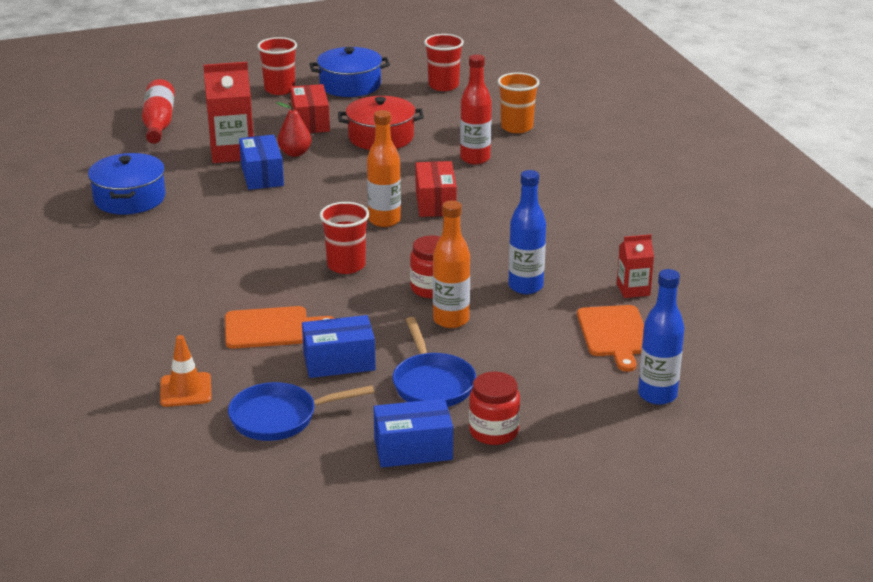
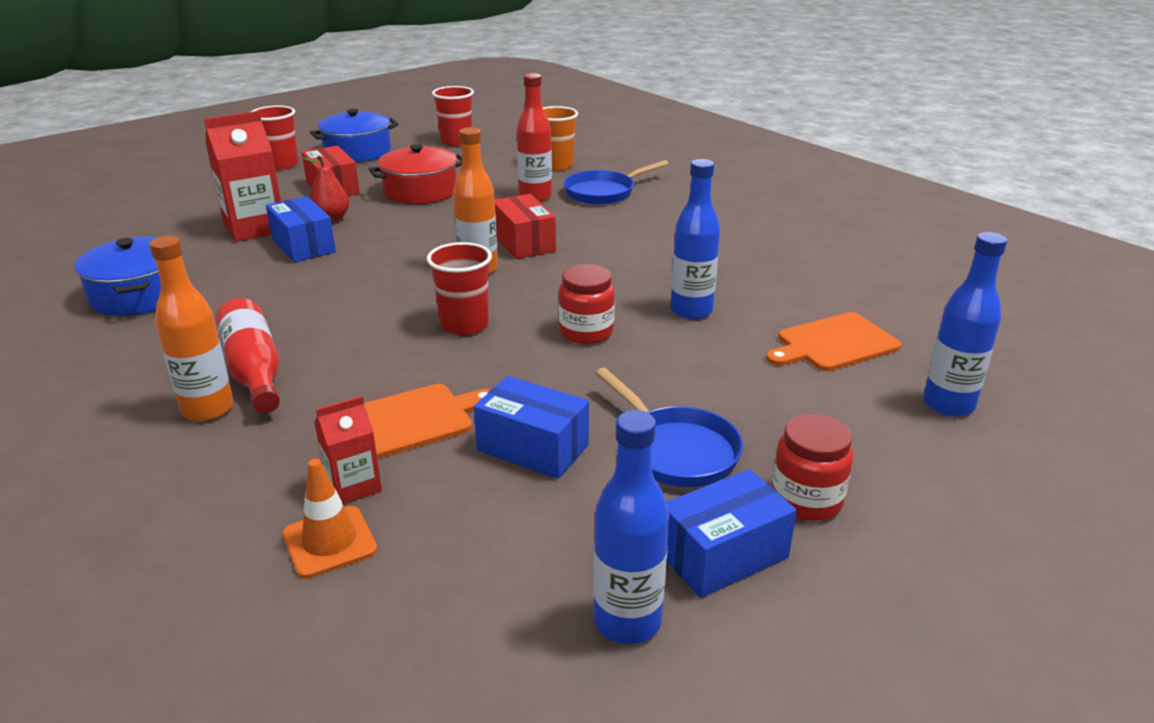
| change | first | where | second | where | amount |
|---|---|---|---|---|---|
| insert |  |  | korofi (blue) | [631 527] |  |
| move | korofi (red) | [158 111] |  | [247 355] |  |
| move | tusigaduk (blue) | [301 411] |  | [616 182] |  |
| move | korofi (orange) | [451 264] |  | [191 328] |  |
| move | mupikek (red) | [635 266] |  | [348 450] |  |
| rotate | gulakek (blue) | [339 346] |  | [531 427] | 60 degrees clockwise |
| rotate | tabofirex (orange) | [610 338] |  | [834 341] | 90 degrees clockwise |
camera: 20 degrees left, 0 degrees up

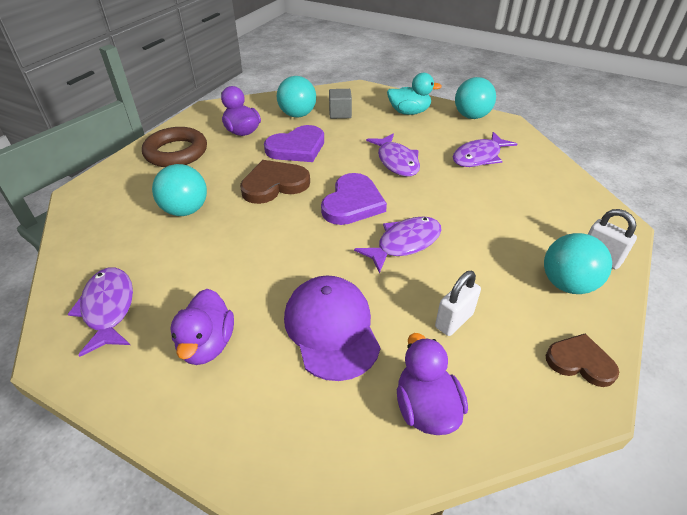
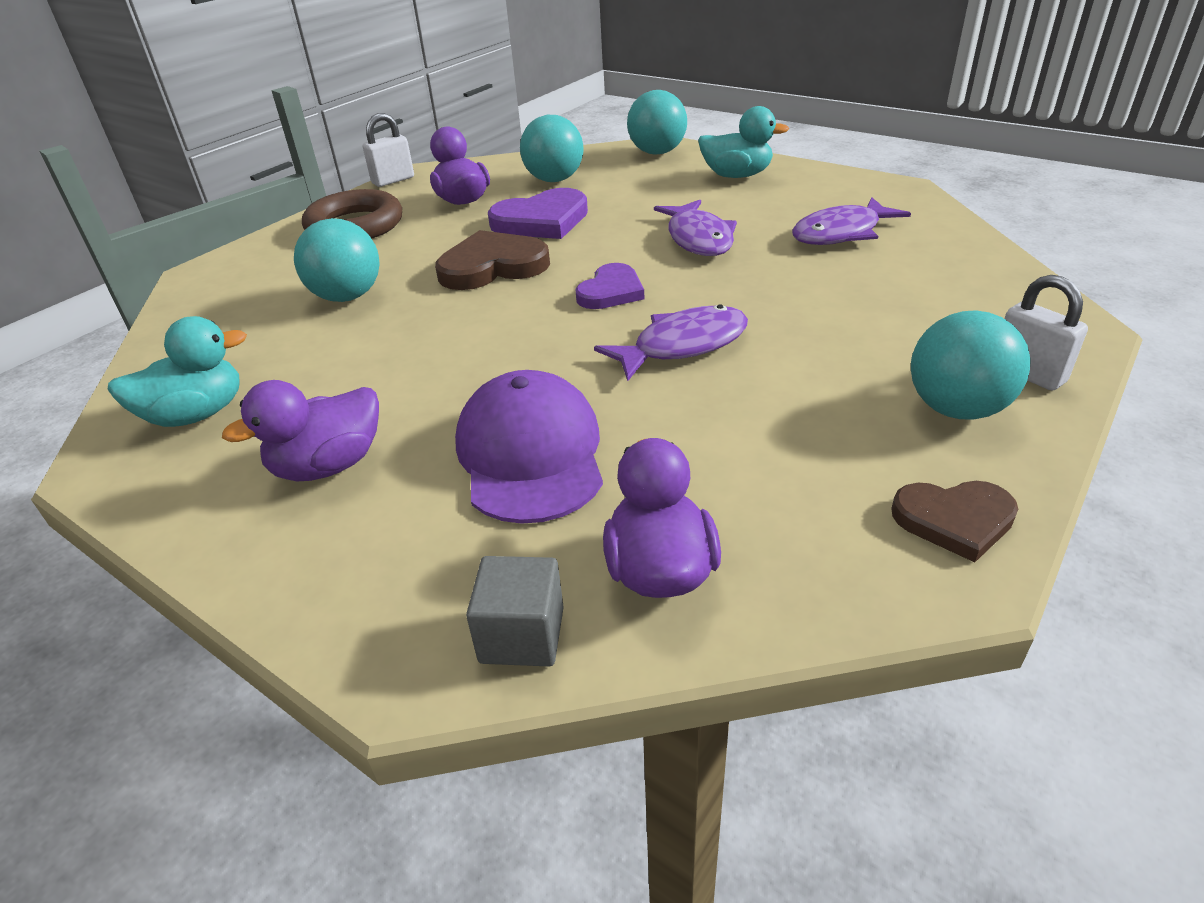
| change | first | where | second | where | amount |
|---|---|---|---|---|---|
| move | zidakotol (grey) | [340 104] |  | [515 611] |  |
| move | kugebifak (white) | [458 303] |  | [388 150] |  |
| move | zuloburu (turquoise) | [475 98] |  | [657 122] |  |
| replace | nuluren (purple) | [100 312] | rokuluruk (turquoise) | [177 371] |  |
| rotate | rokuluruk (purple) | [202 327] |  | [300 430] | 45 degrees clockwise |
| rotate | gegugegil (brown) | [582 360] |  | [954 521] | 150 degrees clockwise |
| resize | gegugegil (purple) | [354 199] |  | [609 286] | x0.65 |
camera: 10 degrees right, 5 degrees down

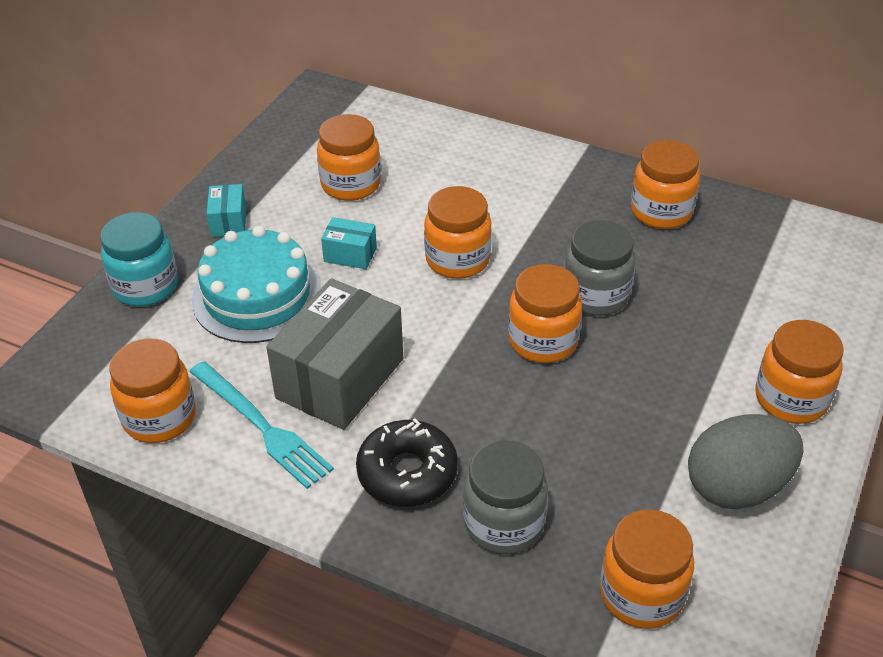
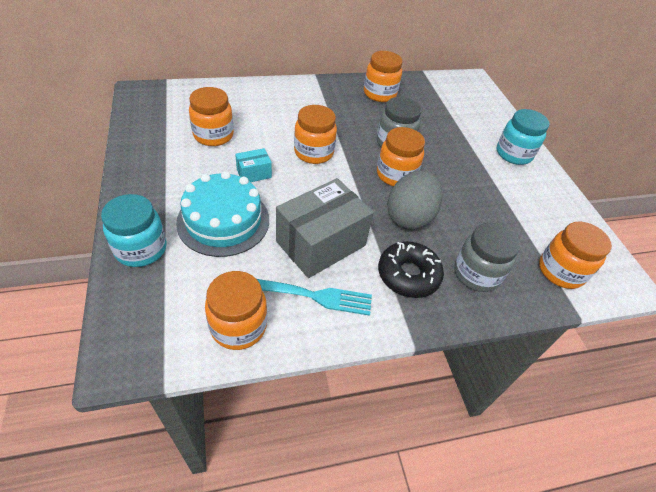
| change | first | where | second | where | amount |
|---|---|---|---|---|---|
| delete | gulakek (turquoise) | [226 210] |  |  |  |
| move | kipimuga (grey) | [745 461] |  | [414 200] |  |
| recolor | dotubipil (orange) | [799 372] | dotubipil (turquoise) | [523 137] |  |
| rotate | gulakek (grey) | [334 354] |  | [325 228] | 60 degrees clockwise |
camera: 45 degrees left, 5 degrees up

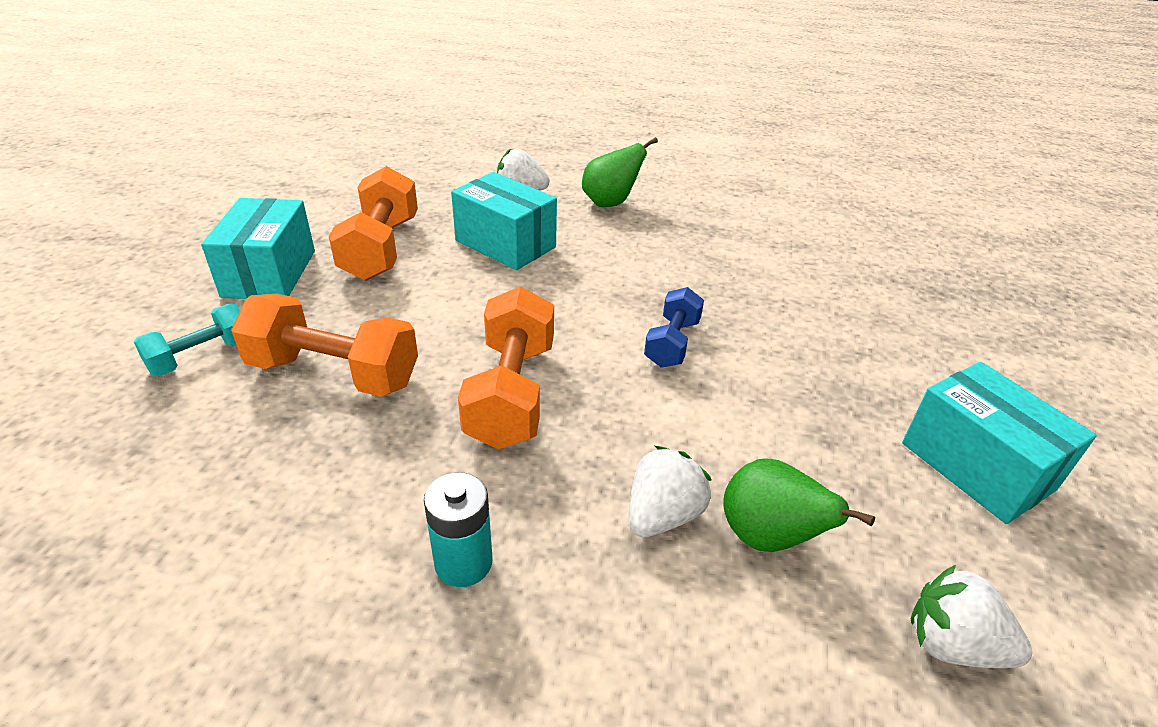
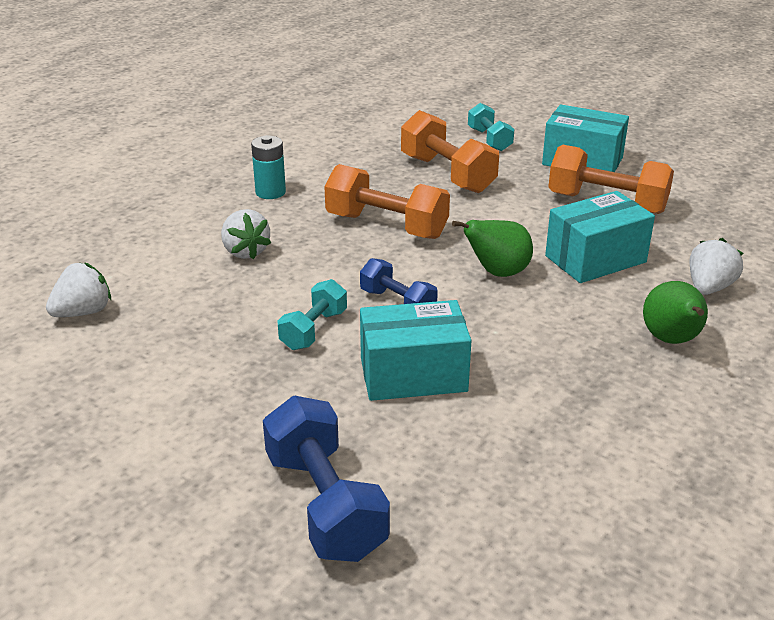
| change | first | where | second | where | amount |
|---|---|---|---|---|---|
| insert |  |  | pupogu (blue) | [326 479] |  |
| insert |  |  | pupogu (turquoise) | [312 314] |  |
| move | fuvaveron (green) | [799 505] |  | [492 248] |  |
| move | gulakek (turquoise) | [999 443] |  | [416 350] |  |
| rotate | pupogu (orange) | [324 345] |  | [450 151] | 75 degrees counterclockwise |
camera: 115 degrees right, 5 degrees down

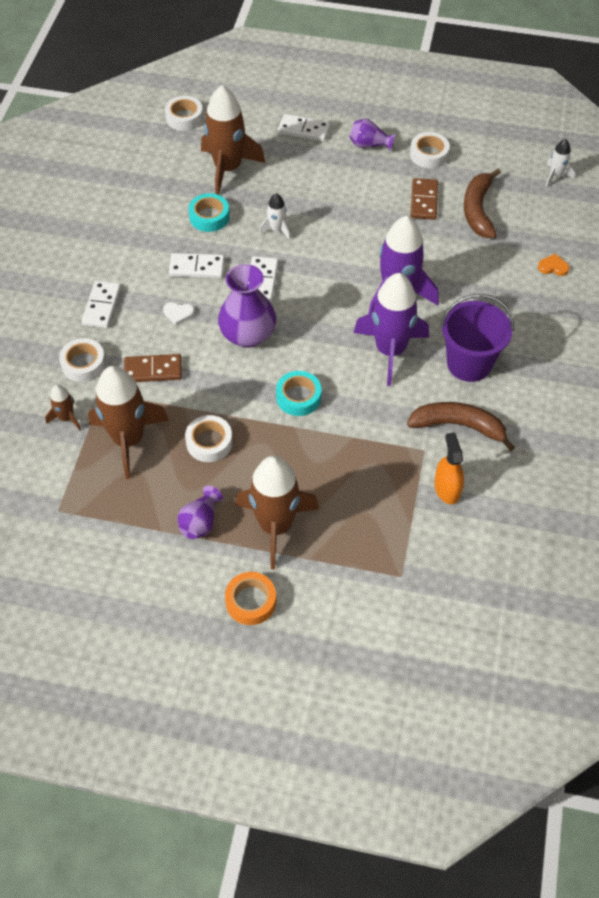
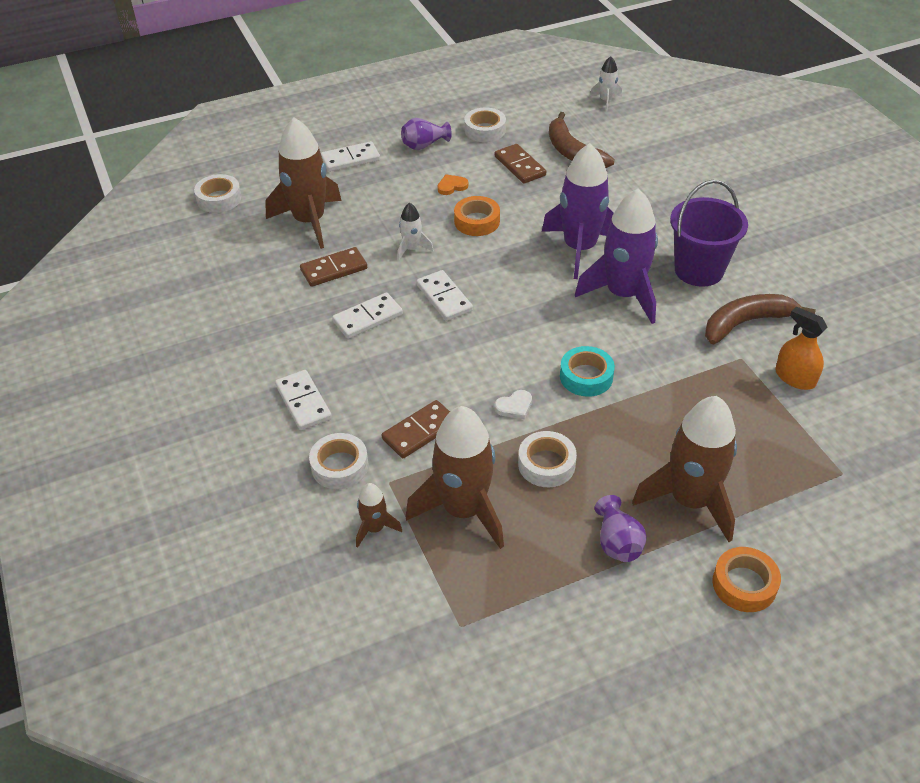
| change | first | where | second | where | amount |
|---|---|---|---|---|---|
| delete | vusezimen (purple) | [247 306] |  |  |  |
| insert |  |  | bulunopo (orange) | [477 216] |  |
| move | gegugegil (white) | [179 313] |  | [513 404] |  |
| move | gegugegil (orange) | [553 265] |  | [452 184] |  |
| replace | bulunopo (turquoise) | [209 212] | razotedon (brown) | [333 267] |  |
camera: 35 degrees left, 10 degrees down

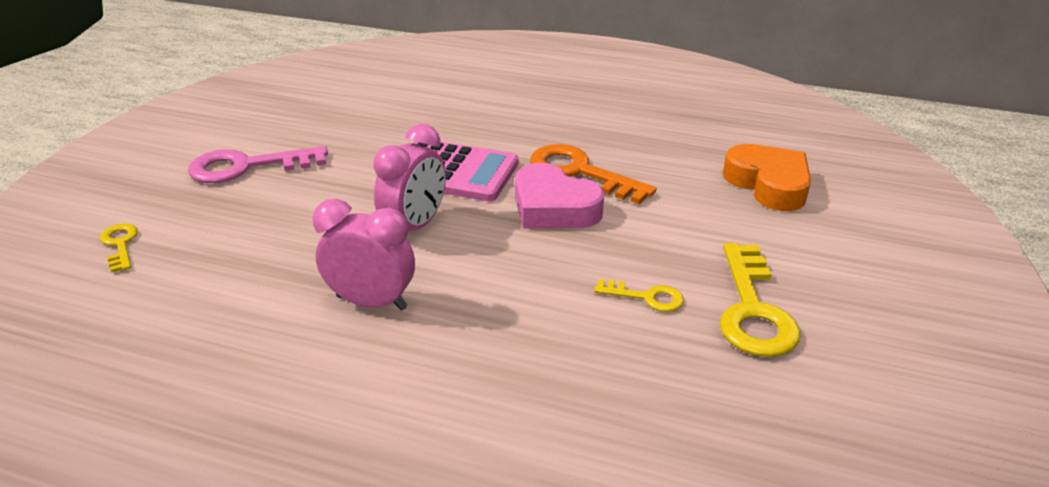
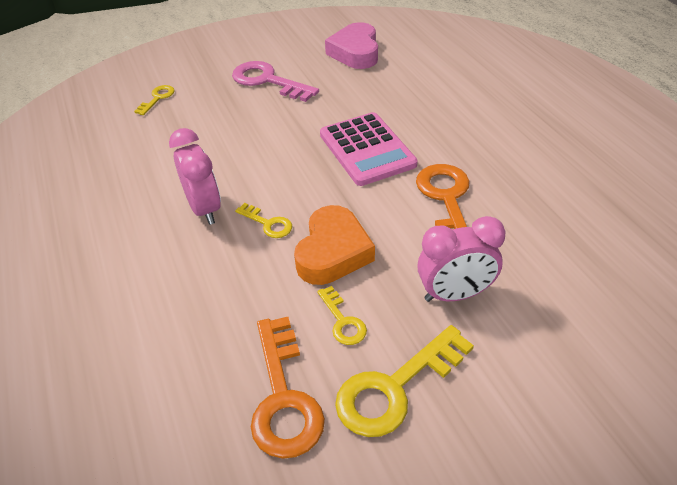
| change | first | where | second | where | amount |
|---|---|---|---|---|---|
| insert |  |  | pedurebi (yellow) | [263 220] |  |
| insert |  |  | pedurebi (orange) | [288 388] |  |
| move | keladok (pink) | [409 177] |  | [461 259] |  |
| move | gegugegil (pink) | [559 196] |  | [351 45] |  |
| move | gegugegil (orange) | [767 177] |  | [334 245] |  |
camera: 50 degrees right, 10 degrees up

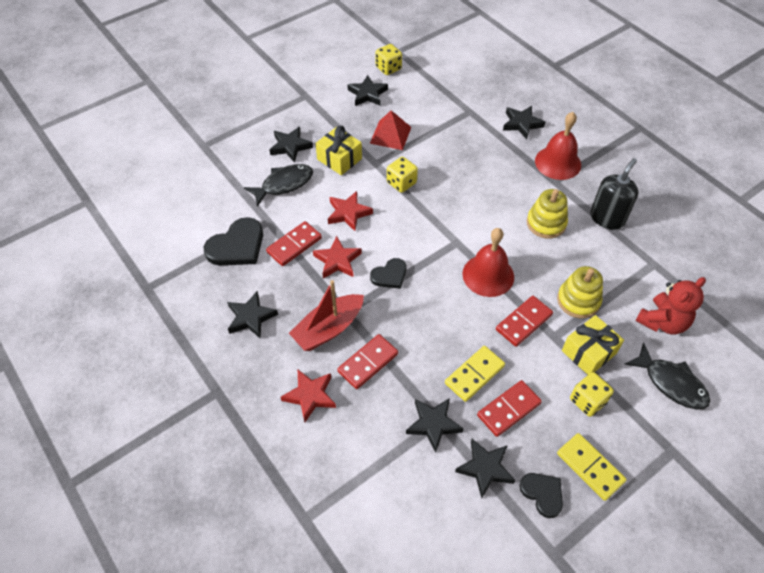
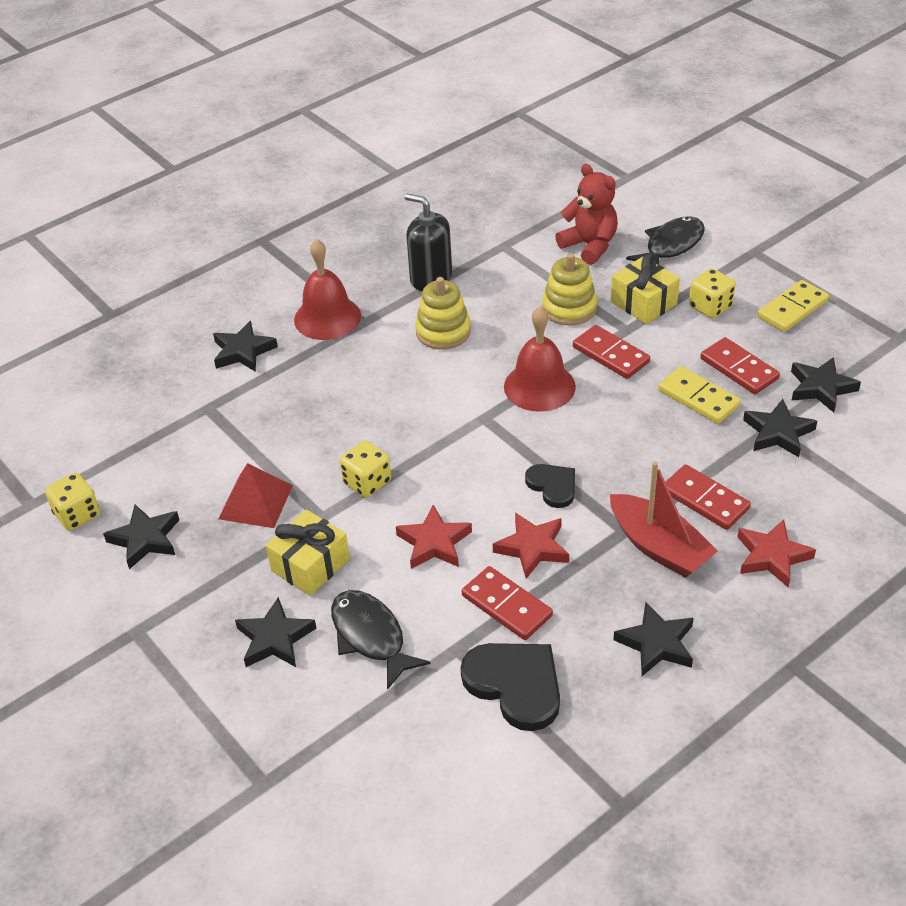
| change | first | where | second | where | amount |
|---|---|---|---|---|---|
| delete | gegugegil (black) | [541 495] |  |  |  |
camera: 90 degrees left, 10 degrees down

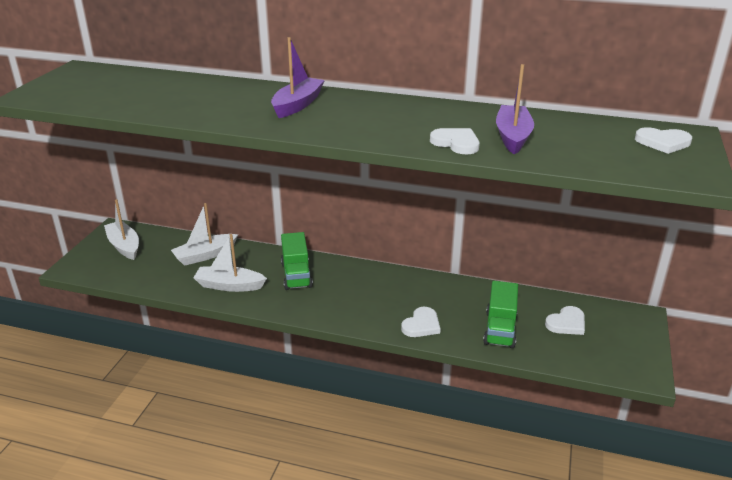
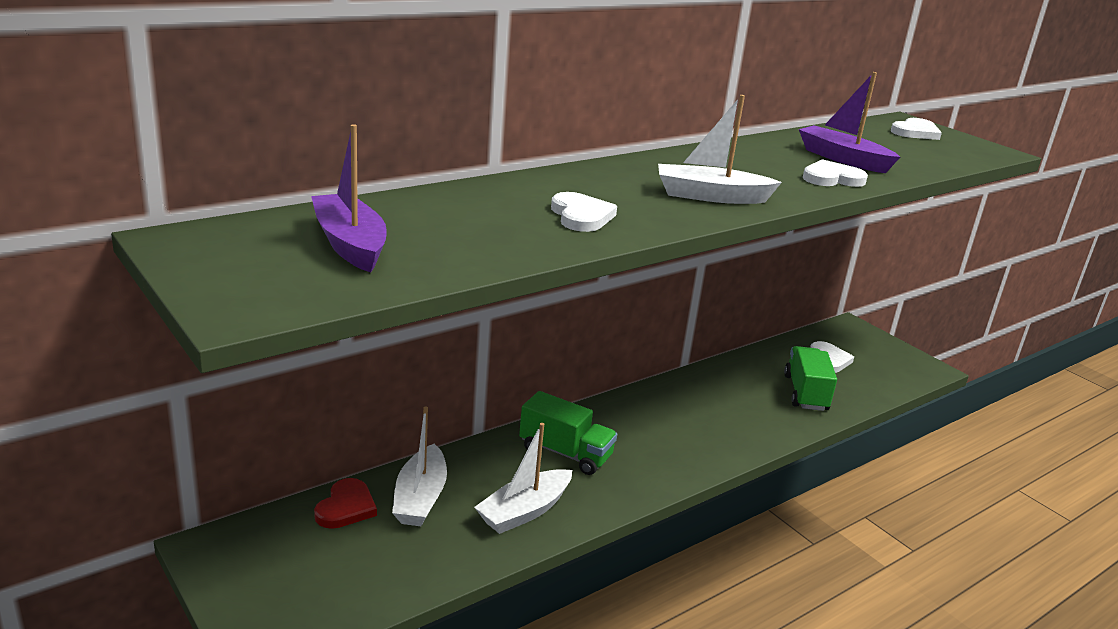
| change | first | where | second | where | amount |
|---|---|---|---|---|---|
| insert |  |  | gegugegil (red) | [345 503] |  |
| move | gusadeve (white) | [121 229] |  | [720 149] |  |
| move | gusadeve (purple) | [298 77] |  | [349 198] |  |
| move | gegugegil (white) | [421 322] |  | [584 212] |  |
| rotate | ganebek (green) | [500 314] |  | [810 378] | 135 degrees counterclockwise |
camera: 55 degrees left, 5 degrees down

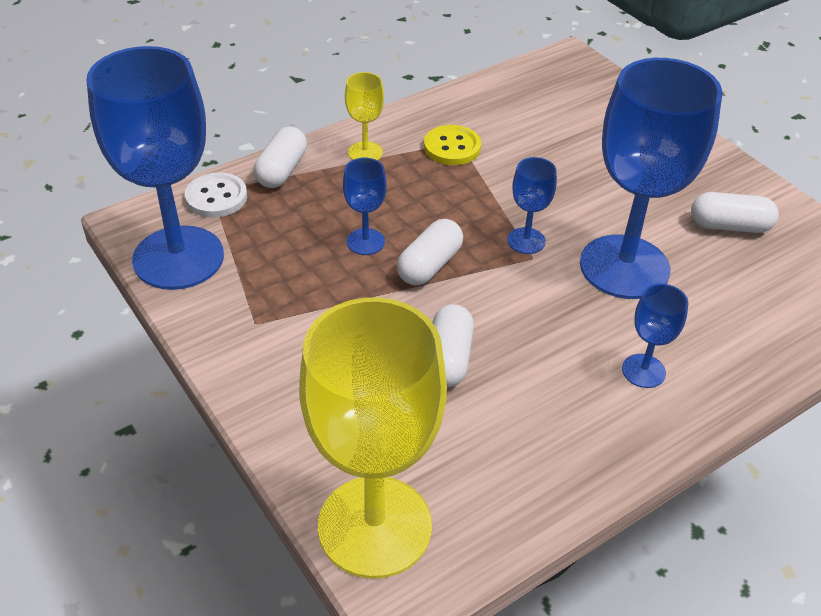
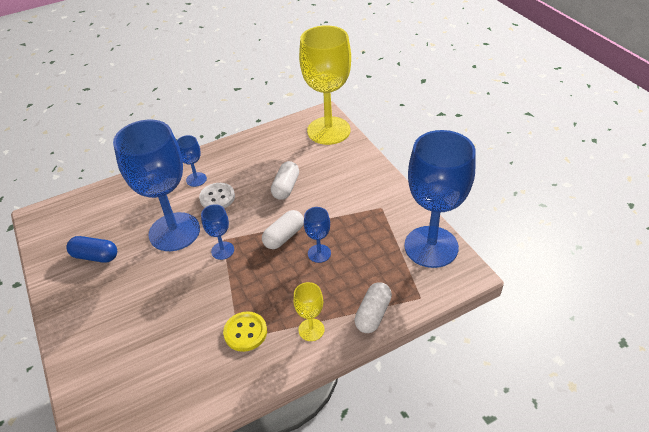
| change | first | where | second | where | amount |
|---|---|---|---|---|---|
| move | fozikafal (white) | [216 195] |  | [217 195] |  |
| recolor | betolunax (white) | [735 212] | betolunax (blue) | [91 249] |  |
camera: 170 degrees left, 0 degrees up

